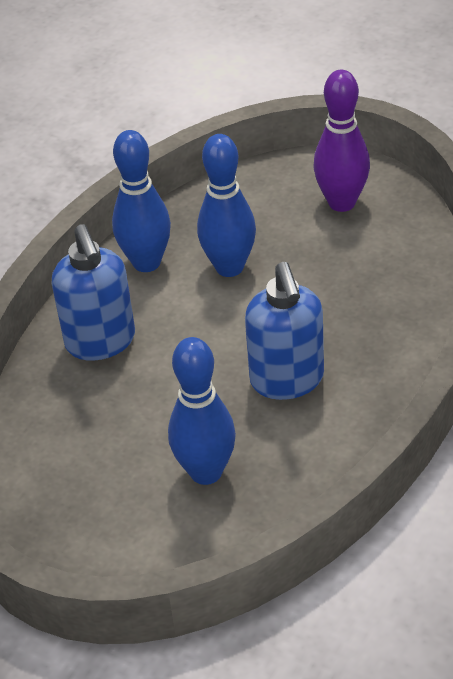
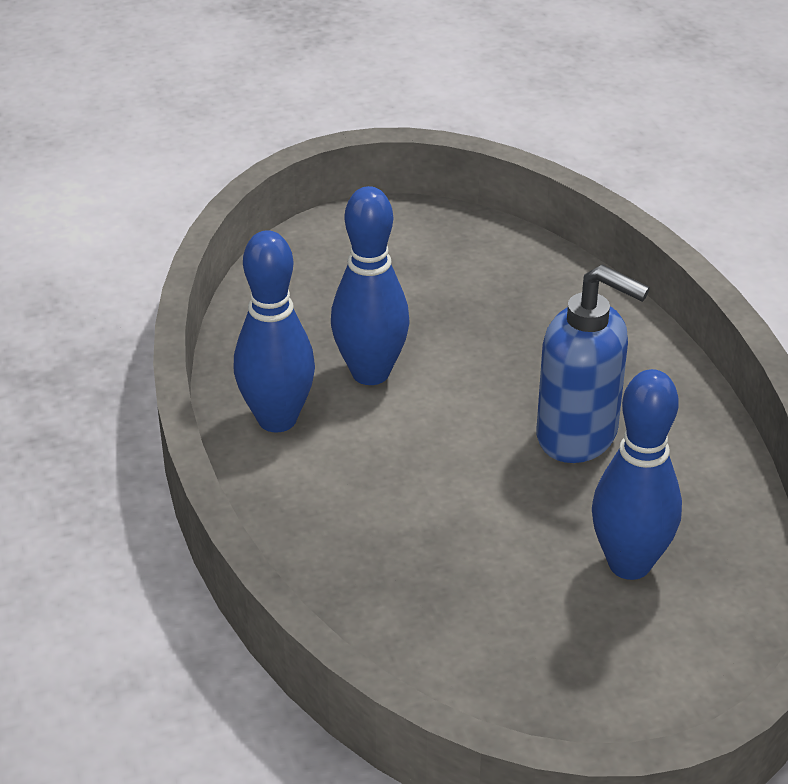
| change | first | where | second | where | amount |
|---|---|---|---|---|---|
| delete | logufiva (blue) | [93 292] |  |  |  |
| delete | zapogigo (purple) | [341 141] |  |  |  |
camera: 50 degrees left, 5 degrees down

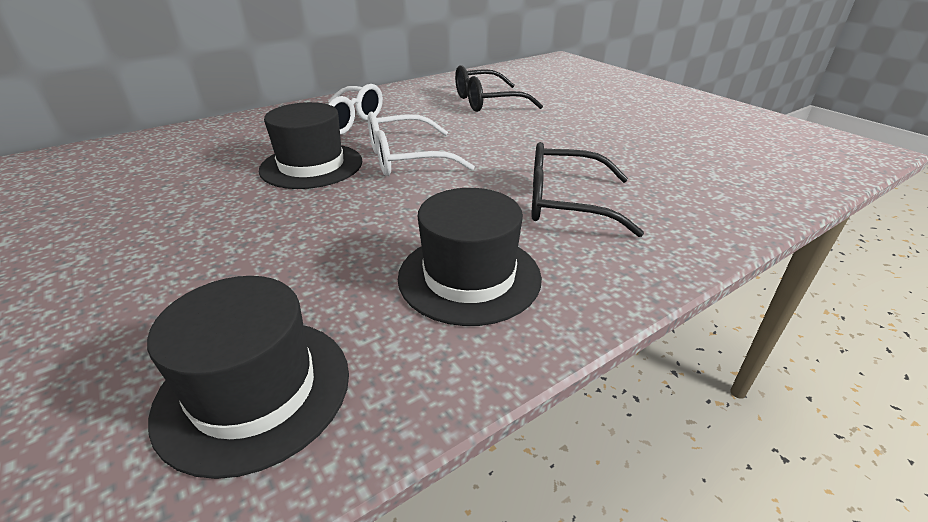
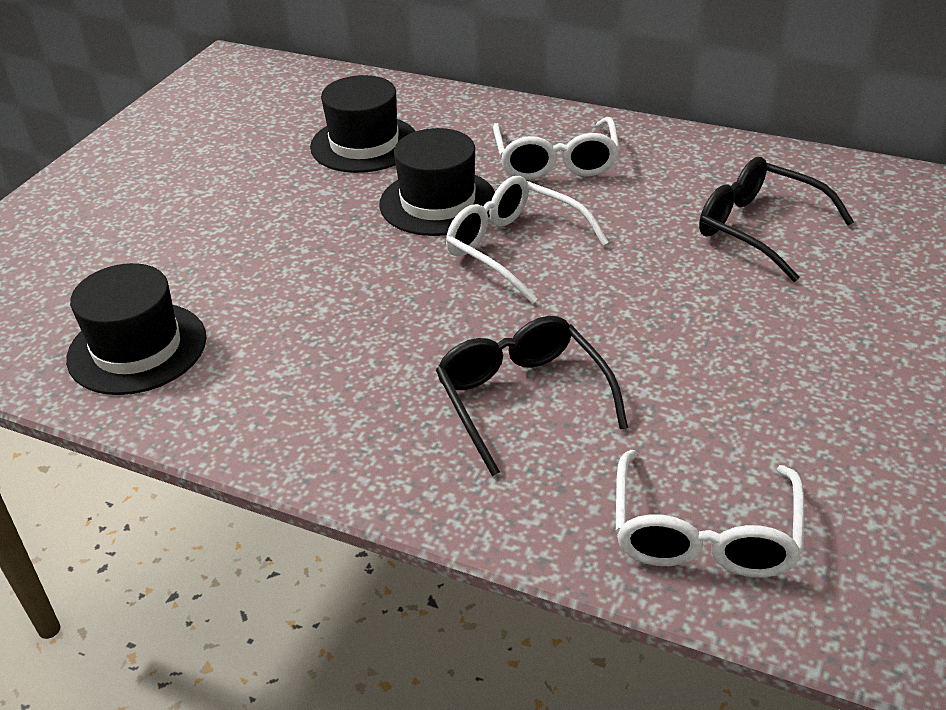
| change | first | where | second | where | amount |
|---|---|---|---|---|---|
| insert |  |  | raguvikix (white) | [710 514] |  |
| move | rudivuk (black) | [470 257] |  | [362 124] |  |
camera: 60 degrees right, 5 degrees up

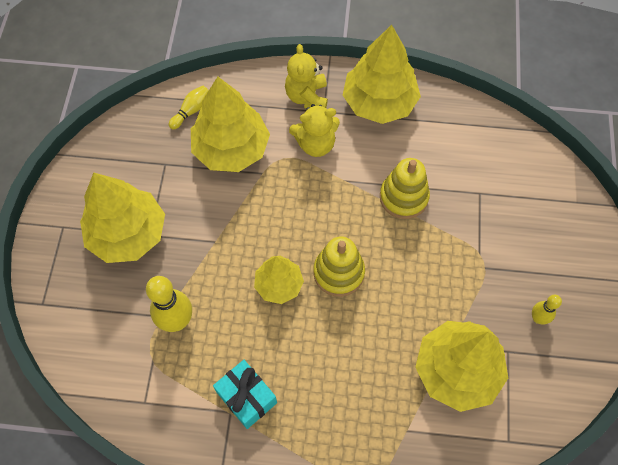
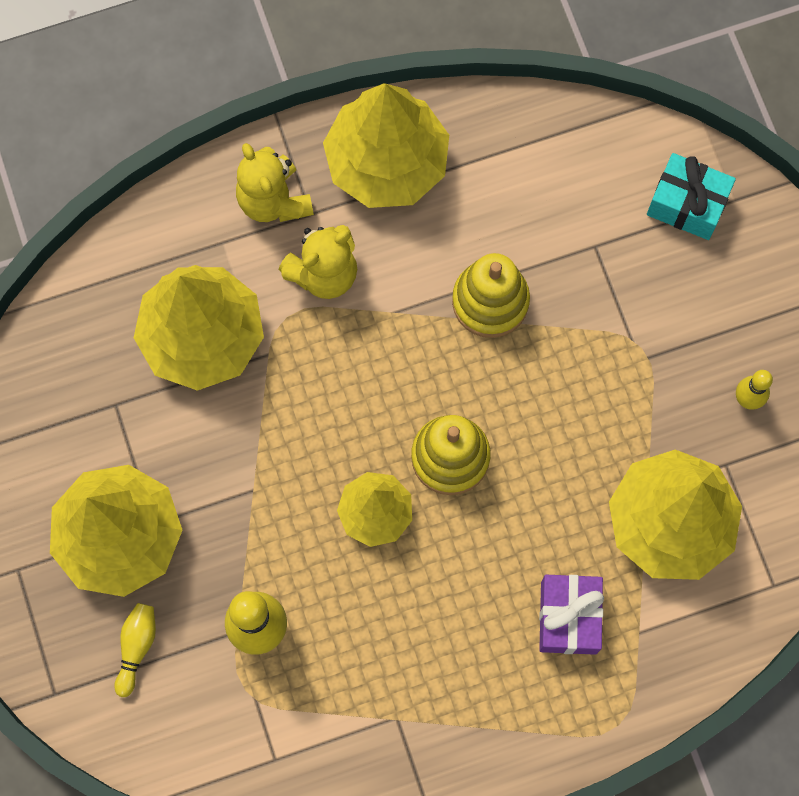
| change | first | where | second | where | amount |
|---|---|---|---|---|---|
| insert |  |  | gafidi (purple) | [571 615] |  |
| move | zapogigo (yellow) | [189 107] |  | [135 650] |  |
| move | gafidi (turquoise) | [245 394] |  | [691 196] |  |
camera: 25 degrees left, 10 degrees up

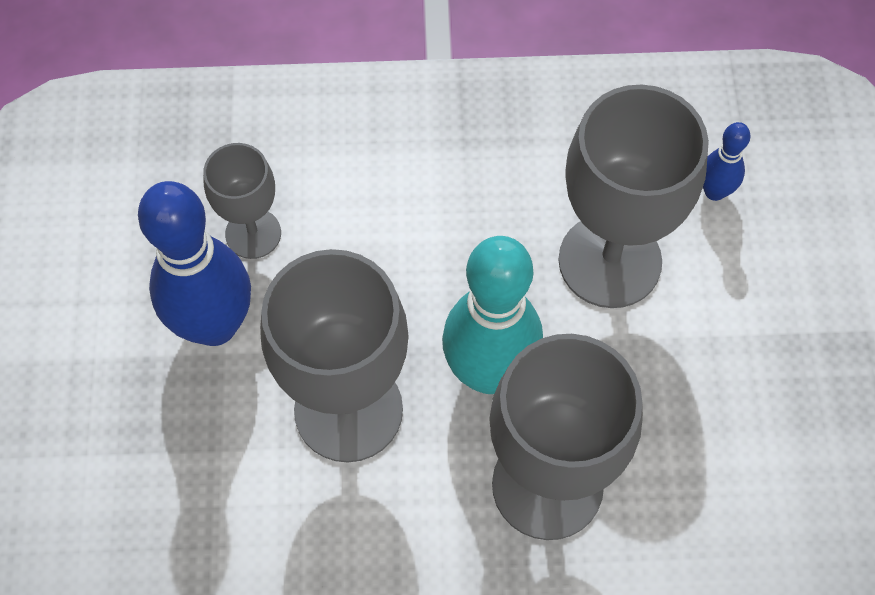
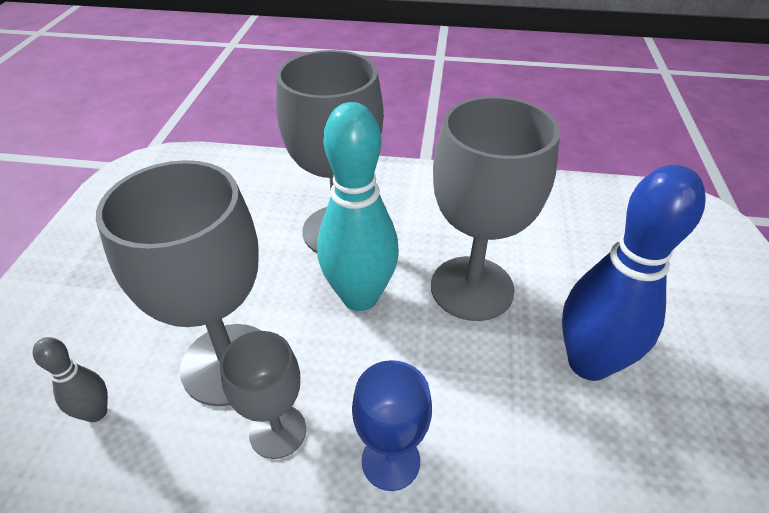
| change | first | where | second | where | amount |
|---|---|---|---|---|---|
| insert |  |  | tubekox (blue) | [392 425] |  |
| move | tubekox (grey) | [242 201] |  | [263 395] |  |
| recolor | zapogigo (blue) | [727 161] | zapogigo (grey) | [70 379] |  |
camera: 170 degrees left, 20 degrees down

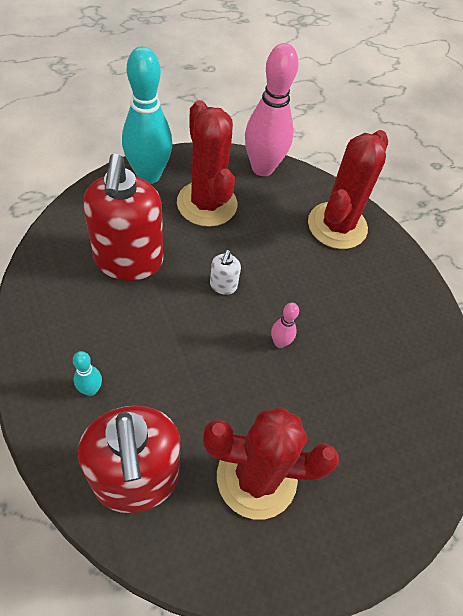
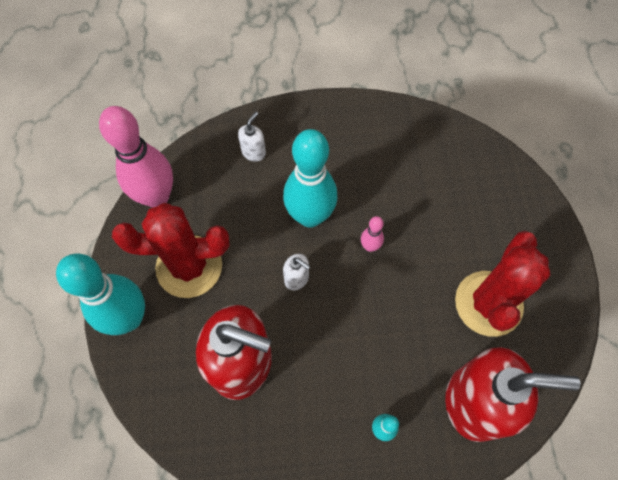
| change | first | where | second | where | amount |
|---|---|---|---|---|---|
| insert |  |  | zapogigo (turquoise) | [310 178] |  |
| replace | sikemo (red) | [348 189] | logufiva (white) | [252 137] |  |
camera: 65 degrees left, 10 degrees up

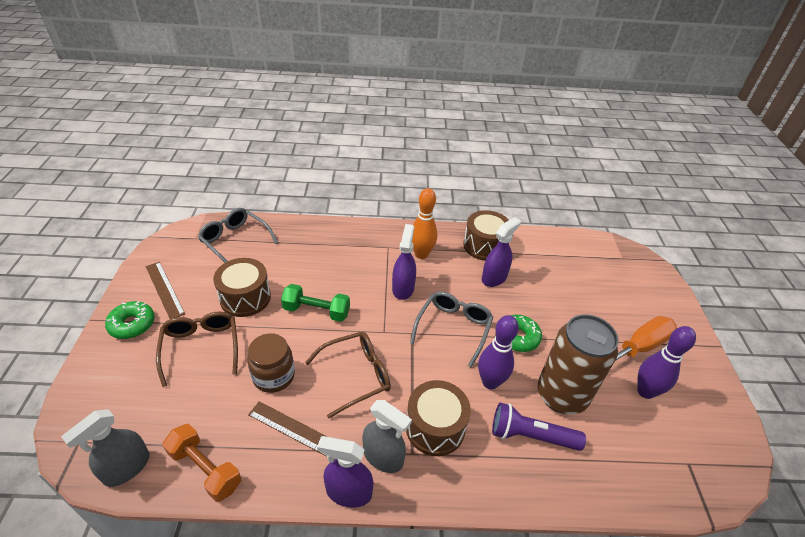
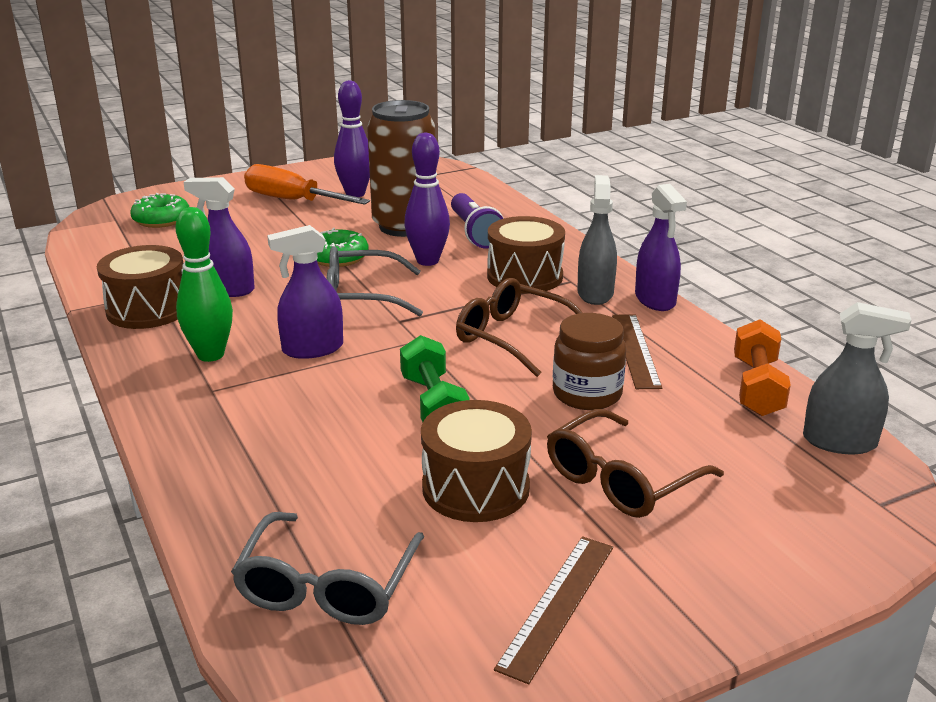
| change | first | where | second | where | amount |
|---|---|---|---|---|---|
| move | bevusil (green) | [130 320] |  | [159 210] |  |
| recolor | zapogigo (orange) | [424 223] | zapogigo (green) | [204 284] |  |
camera: 115 degrees left, 15 degrees down

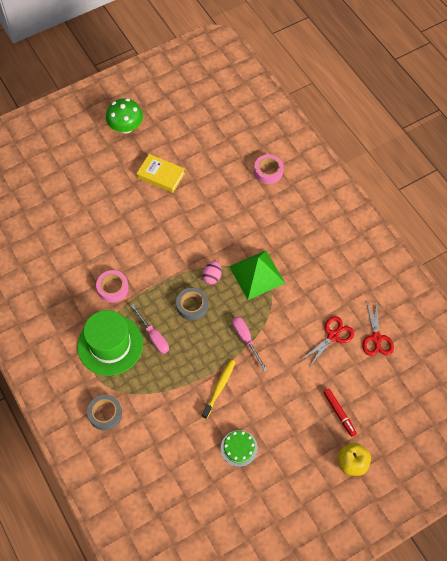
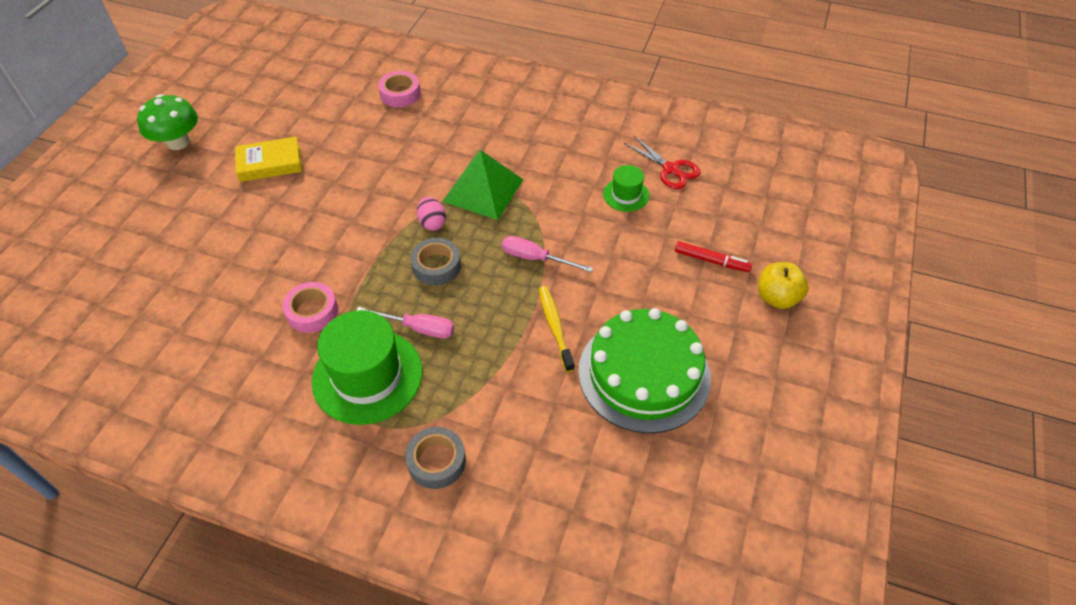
| change | first | where | second | where | amount |
|---|---|---|---|---|---|
| replace | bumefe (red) | [327 341] | rudivuk (green) | [626 188] |  |
| resize | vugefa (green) | [239 448] |  | [644 371] | x2.25 |
camera: 40 degrees left, 10 degrees down

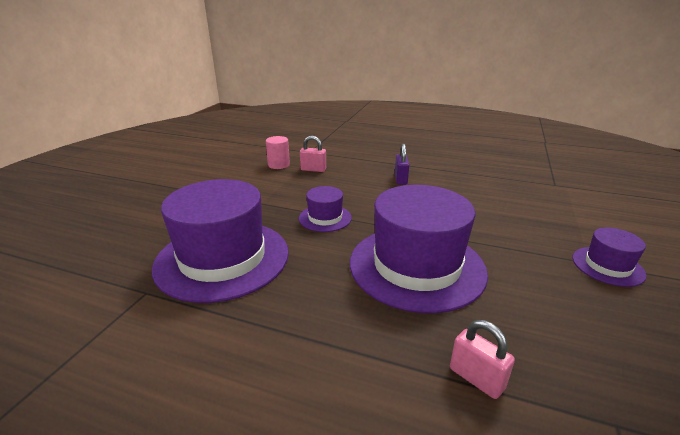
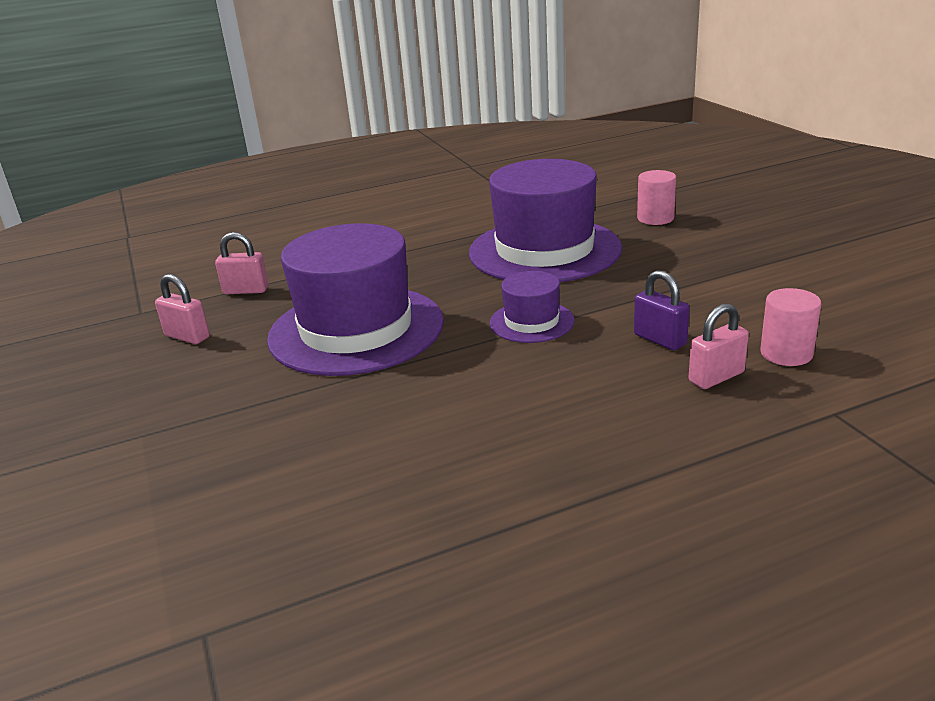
| change | first | where | second | where | amount |
|---|---|---|---|---|---|
| delete | rudivuk (purple) | [609 257] |  |  |  |
| insert |  |  | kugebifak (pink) | [182 309] |  |
| insert |  |  | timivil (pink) | [656 197] |  |
| move | kugebifak (purple) | [402 164] |  | [662 310] |  |
camera: 140 degrees right, 0 degrees up

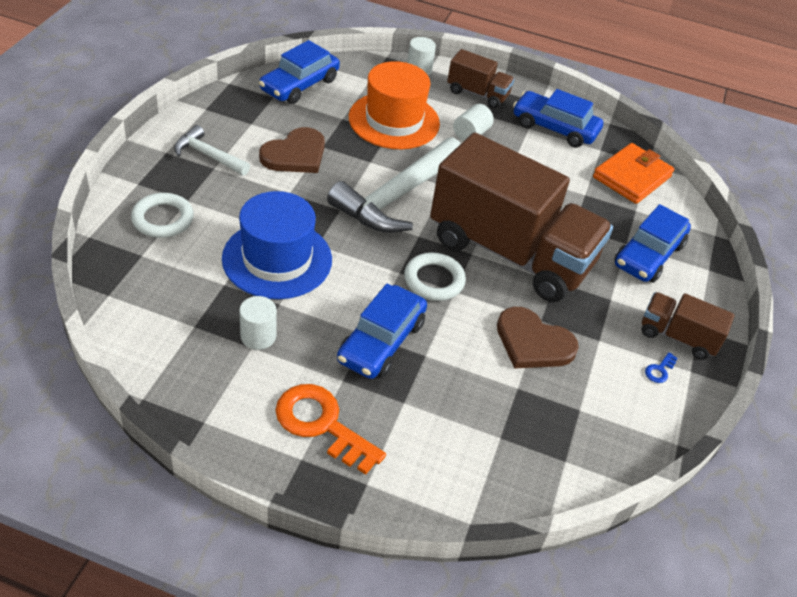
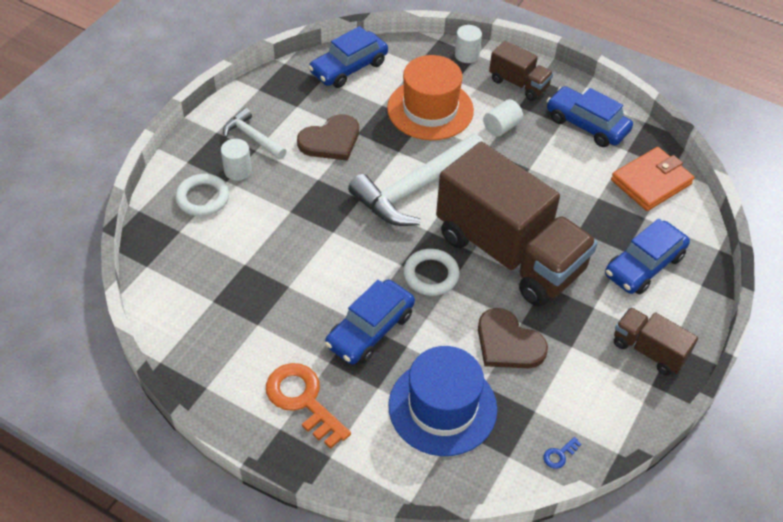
| change | first | where | second | where | amount |
|---|---|---|---|---|---|
| move | rudivuk (blue) | [277 245] |  | [442 401] |  |
| move | timivil (white) | [258 323] |  | [236 159] |  |
| move | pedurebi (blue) | [661 367] |  | [562 453] |  |
camera: 15 degrees right, 5 degrees up

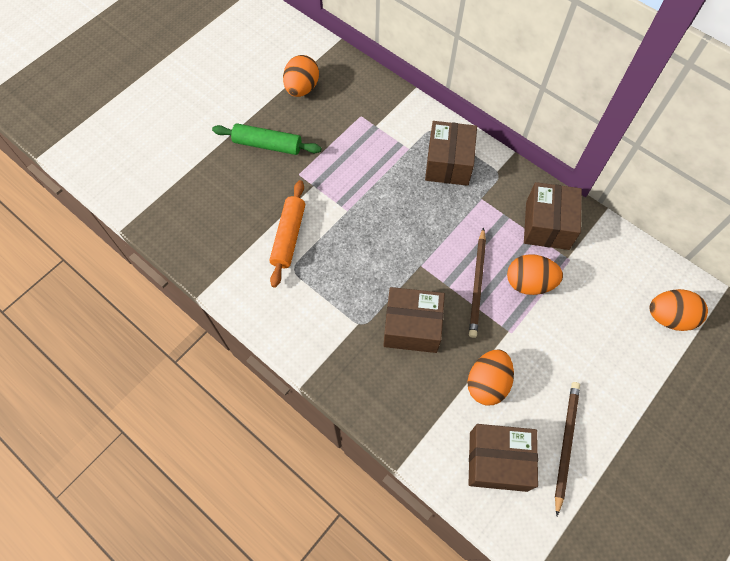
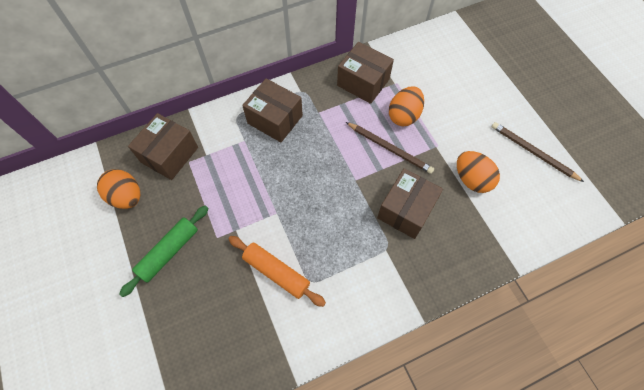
| change | first | where | second | where | amount |
|---|---|---|---|---|---|
| delete | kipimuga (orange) | [678 310] |  |  |  |
| move | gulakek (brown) | [503 458] |  | [163 146] |  |
camera: 65 degrees left, 0 degrees up

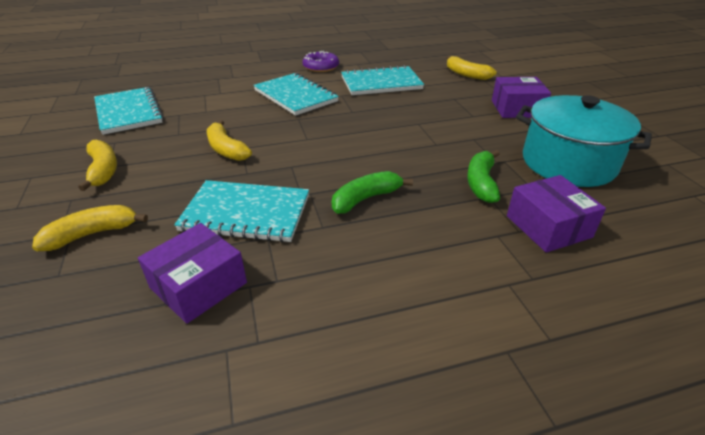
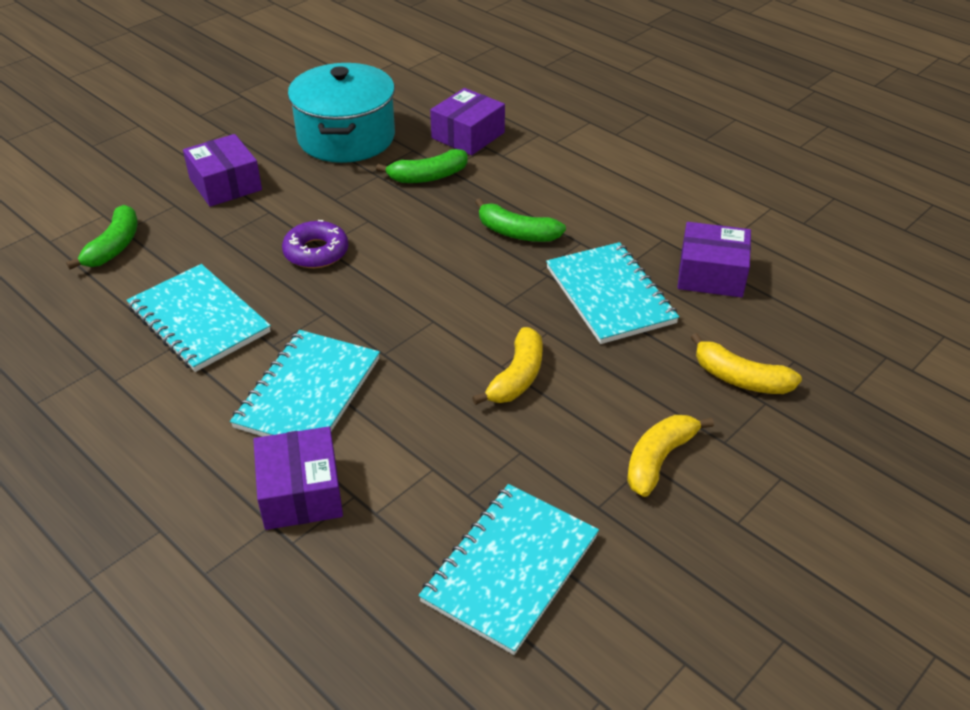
| change | first | where | second | where | amount |
|---|---|---|---|---|---|
| insert |  |  | gulakek (purple) | [298 478] |  |
| move | bevusil (purple) | [320 61] |  | [315 244] |  |
| recolor | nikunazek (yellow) | [472 68] | nikunazek (green) | [102 237] |  |
camera: 120 degrees left, 5 degrees up

